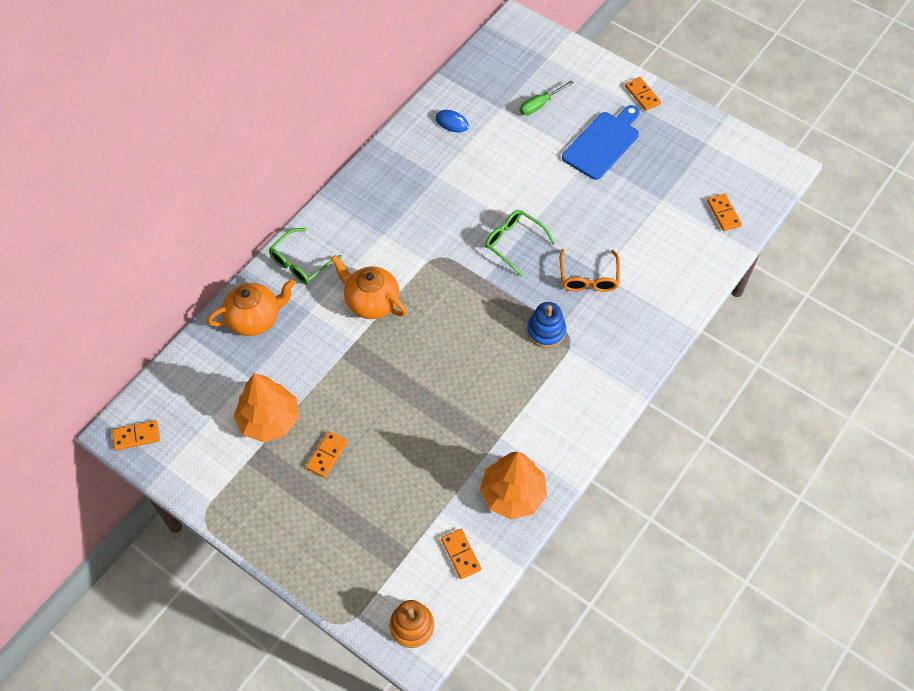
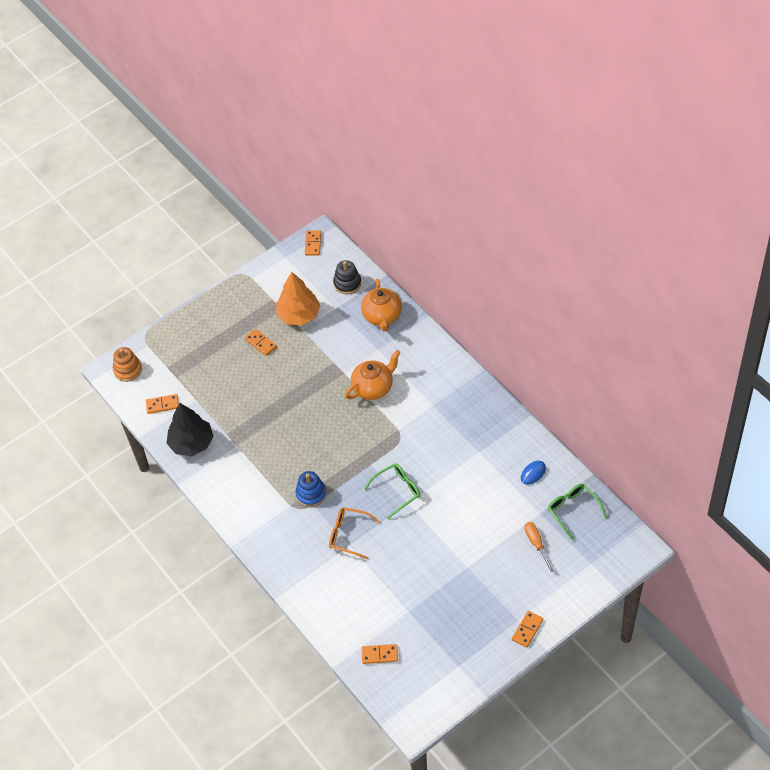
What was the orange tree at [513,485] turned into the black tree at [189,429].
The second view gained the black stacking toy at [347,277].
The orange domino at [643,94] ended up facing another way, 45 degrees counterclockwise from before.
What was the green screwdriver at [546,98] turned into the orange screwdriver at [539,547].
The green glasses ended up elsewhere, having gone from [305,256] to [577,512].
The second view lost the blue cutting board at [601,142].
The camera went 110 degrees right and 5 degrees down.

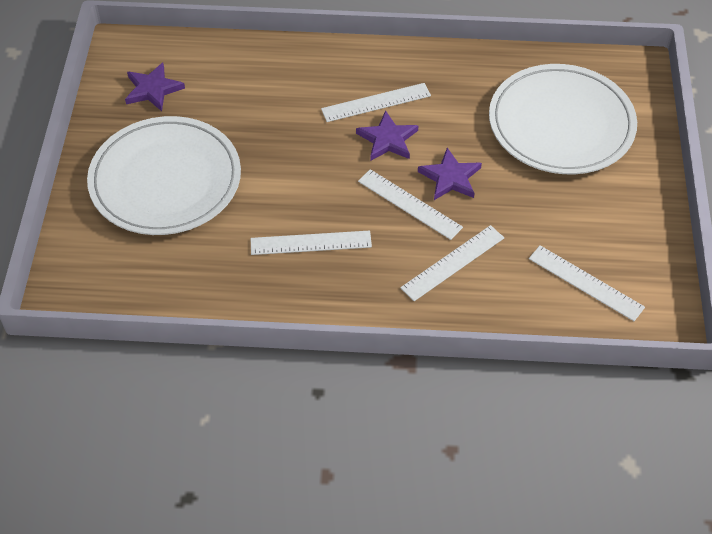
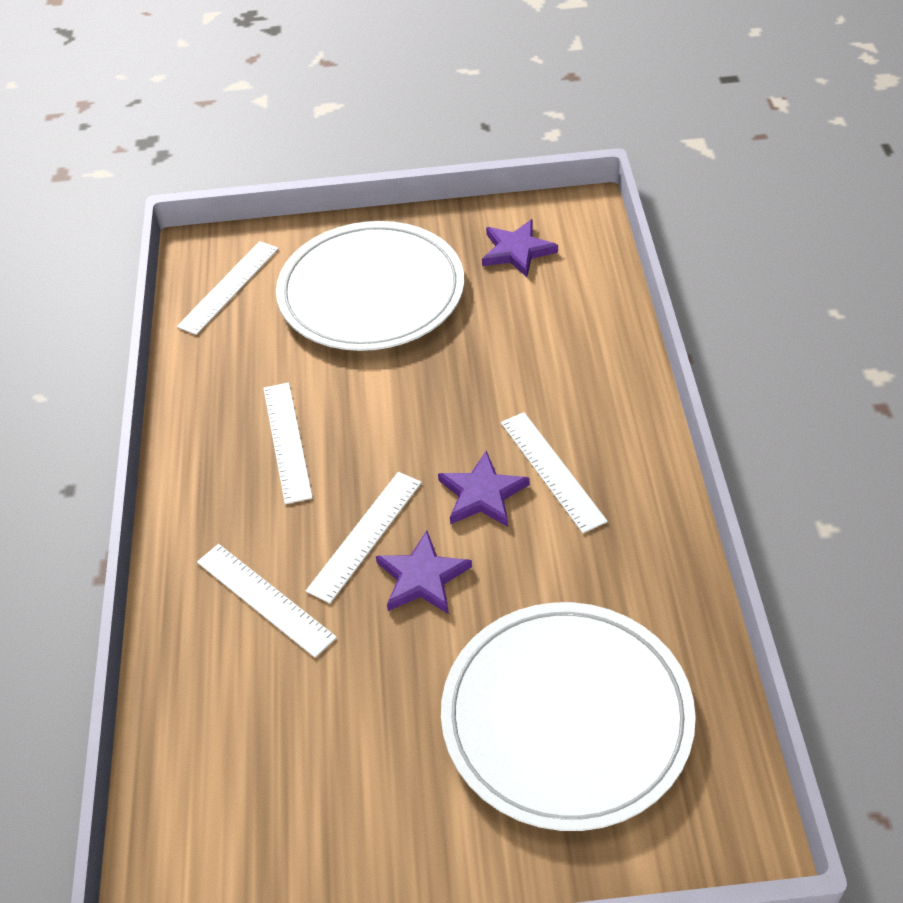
The white ruler ended up elsewhere, having gone from [587,283] to [228,288].
The camera went 85 degrees right and 5 degrees down.

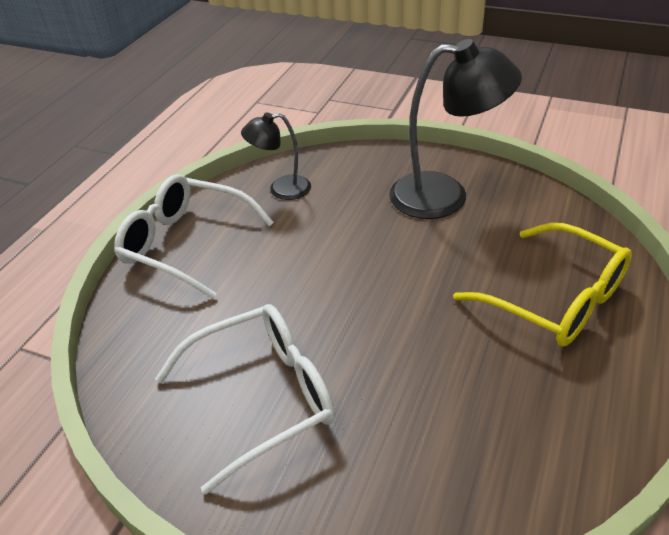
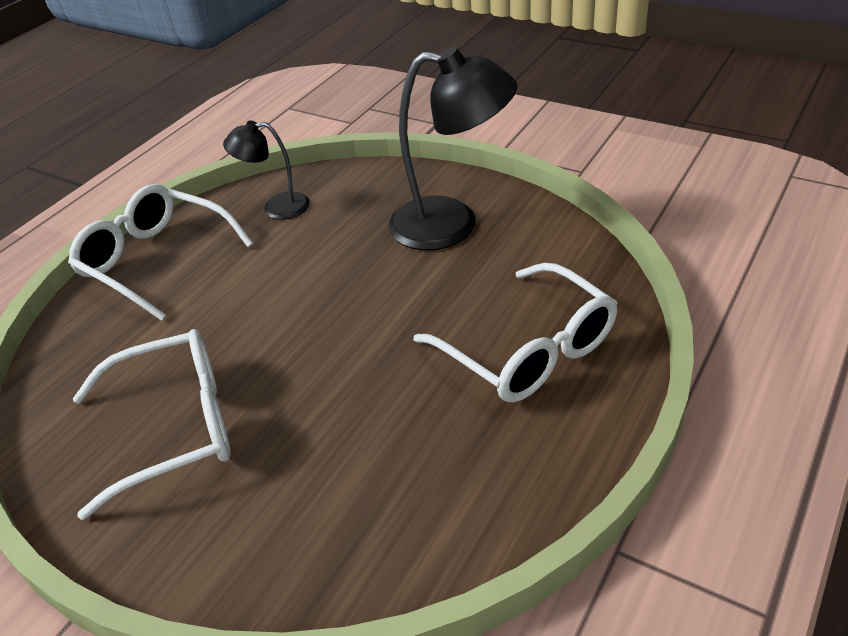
What was the yellow glasses at [542,284] turned into the white glasses at [516,332].
The camera went 10 degrees right and 0 degrees up.

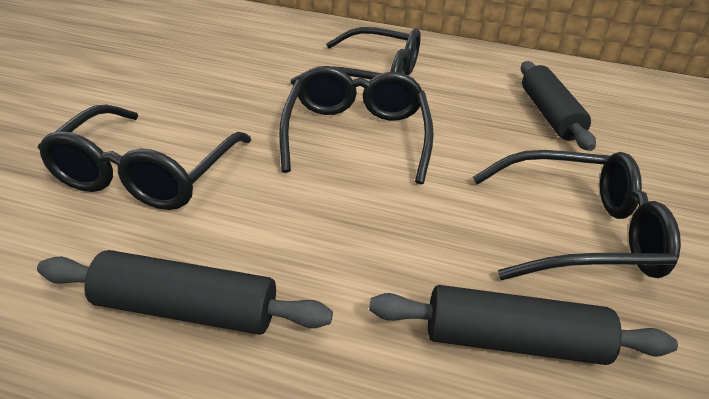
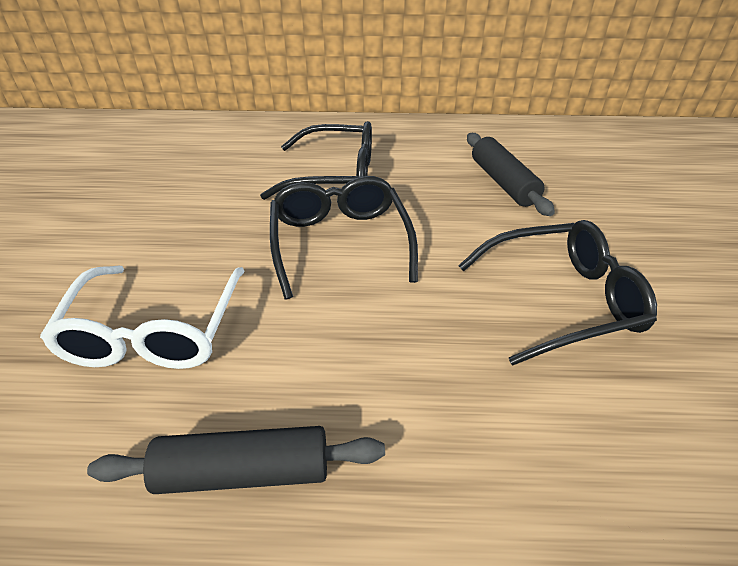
What was the black glasses at [144,157] turned into the white glasses at [142,317].
The second view lost the black rolling pin at [523,325].
The camera went 10 degrees left and 5 degrees up.

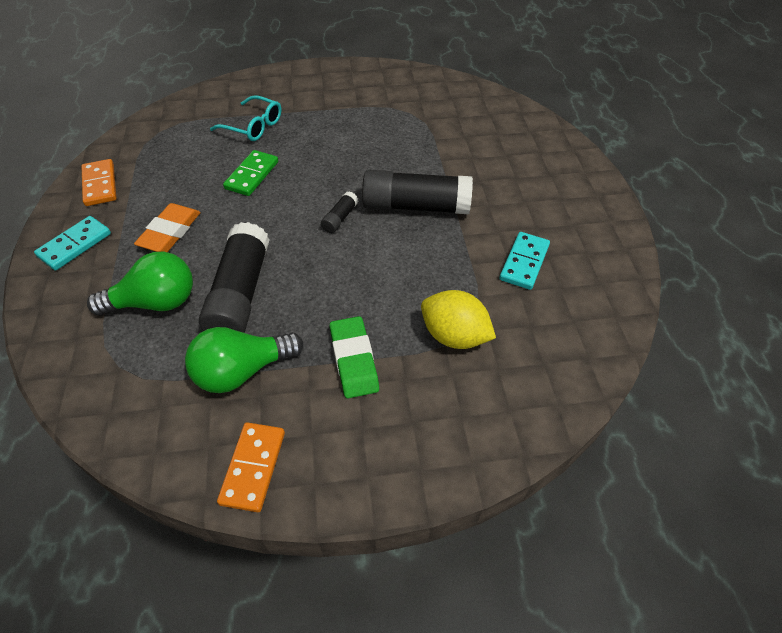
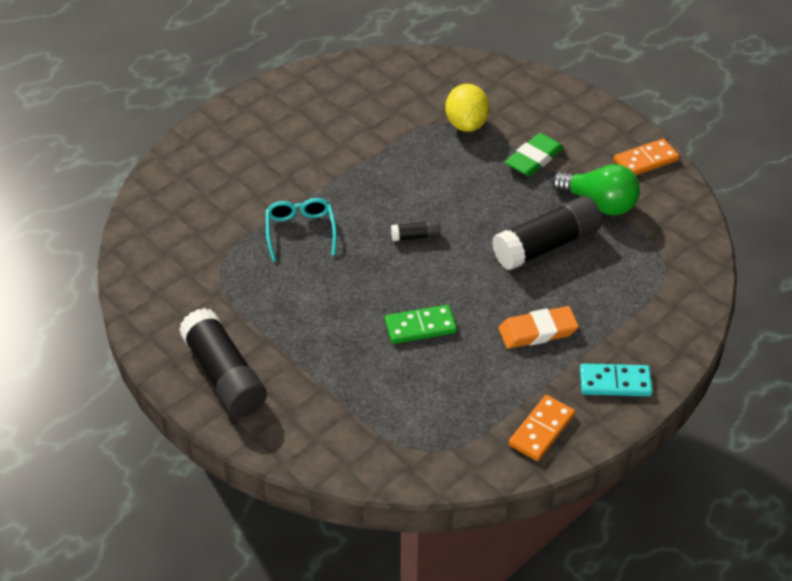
The black glue stick ended up elsewhere, having gone from [417,192] to [223,362].
The turquoise glasses ended up elsewhere, having gone from [246,118] to [301,229].
The second view lost the green light bulb at [140,283].
The second view lost the turquoise domino at [524,261].
The camera went 125 degrees left and 5 degrees down.

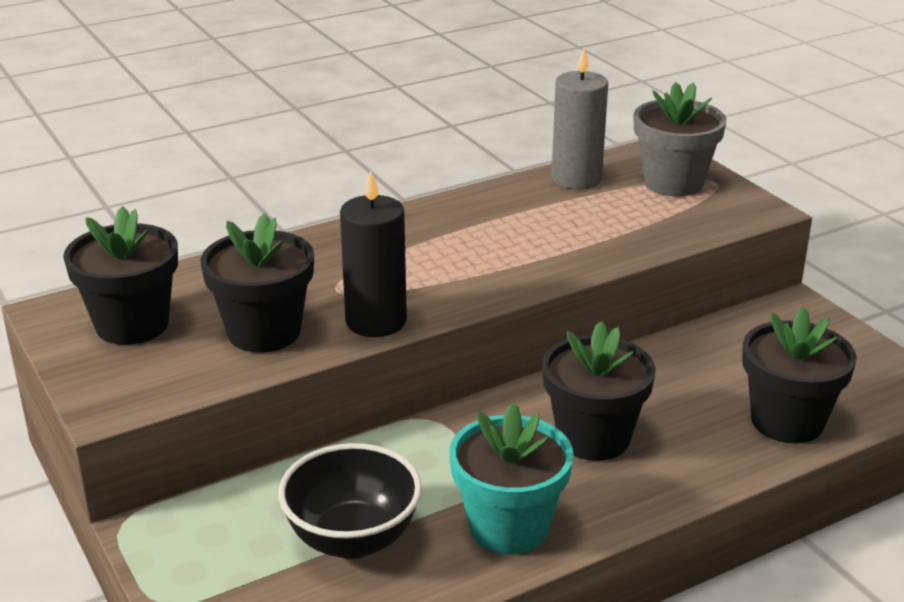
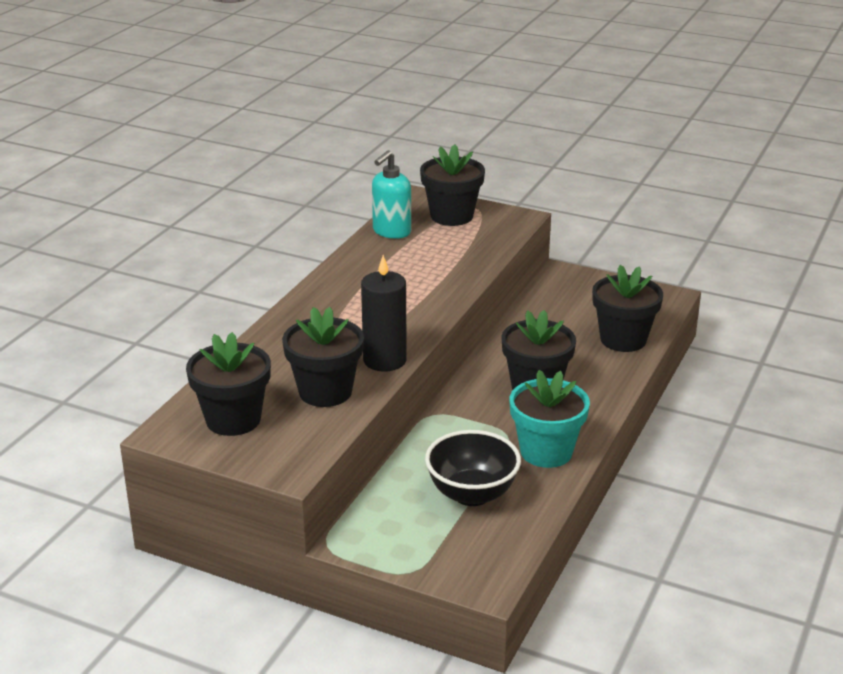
Where the grey candle stood at [579,118], the turquoise soap dispenser came to stand at [391,194].
What was the grey flower pot at [680,139] turned into the black flower pot at [452,185].
The camera went 35 degrees left and 0 degrees up.

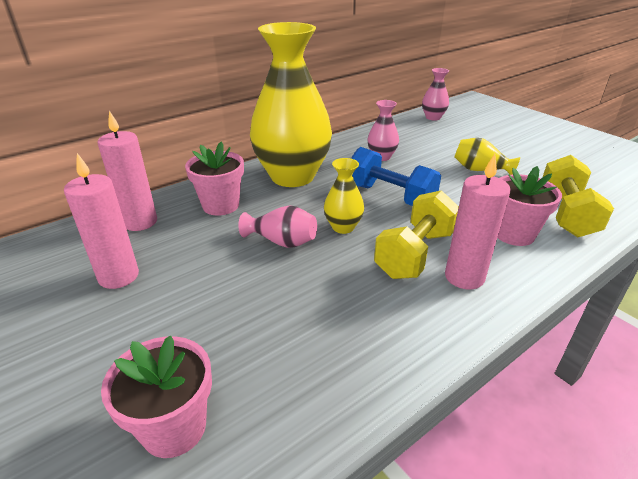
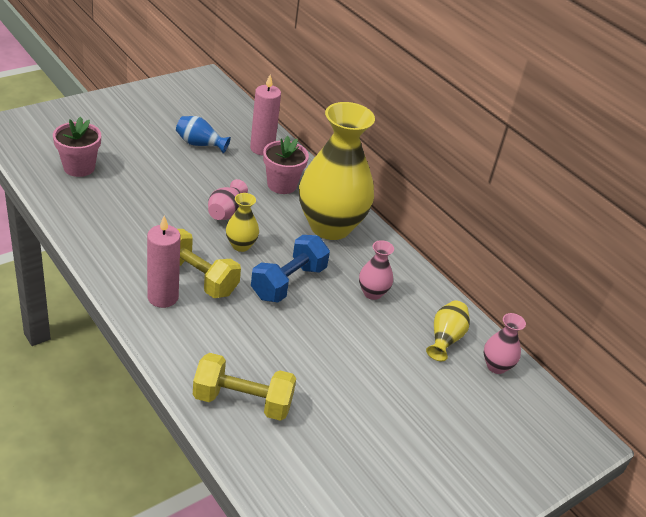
Where the pink candle stood at [101,221], the blue vase came to stand at [203,134].
The yellow vase ended up elsewhere, having gone from [487,156] to [448,330].
The second view lost the pink flower pot at [529,206].
The camera went 85 degrees right and 5 degrees up.

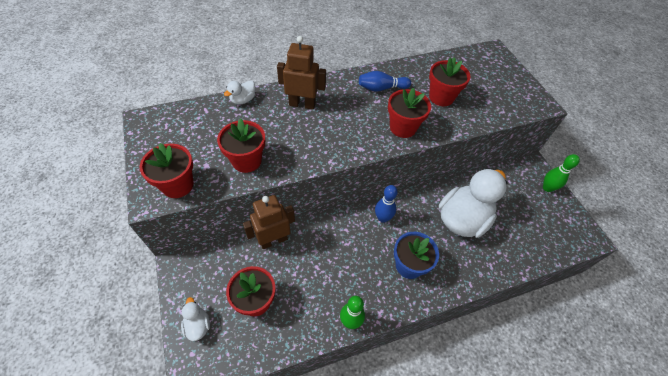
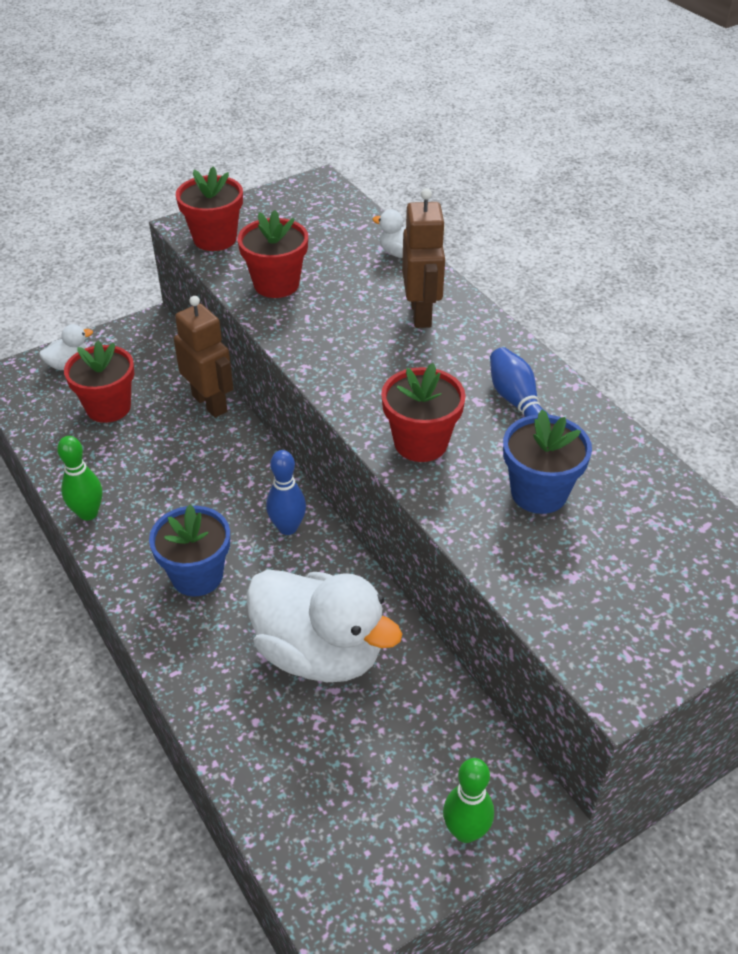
What was the red flower pot at [450,81] turned into the blue flower pot at [547,461].
The camera went 80 degrees right and 10 degrees down.

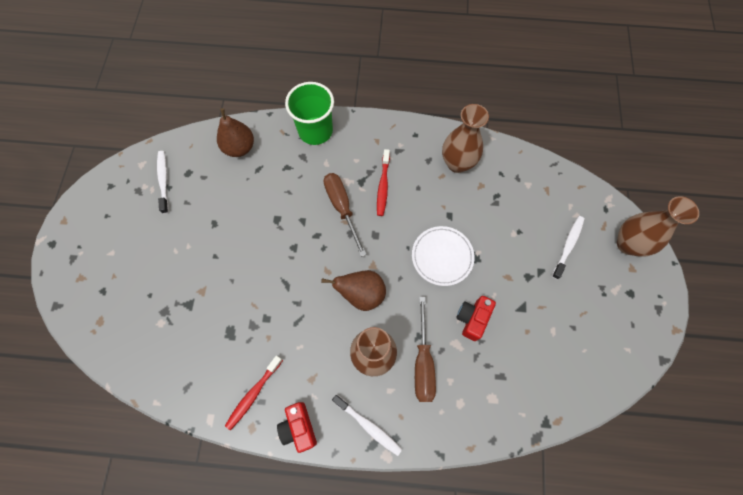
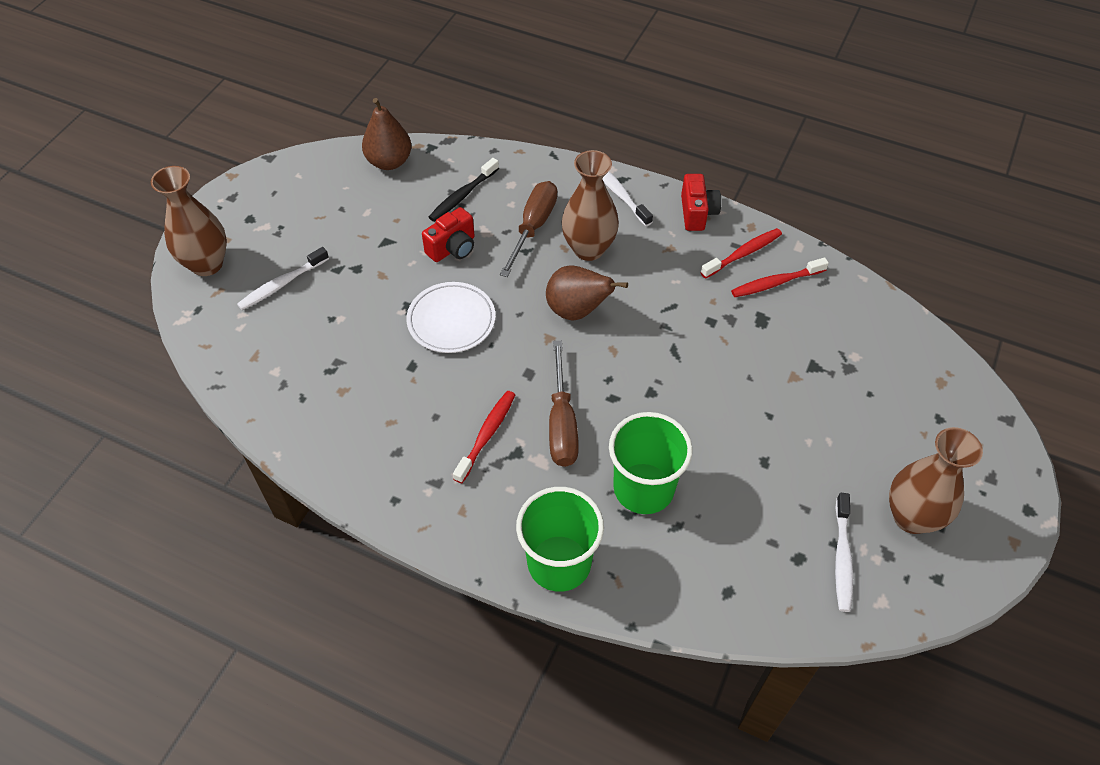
The brown pear ended up elsewhere, having gone from [235,132] to [386,134].
The second view gained the black toothbrush at [464,190].
The second view gained the green cup at [651,463].
The second view gained the red toothbrush at [780,277].
The brown vase ended up elsewhere, having gone from [465,138] to [936,480].
The camera went 160 degrees left and 15 degrees down.

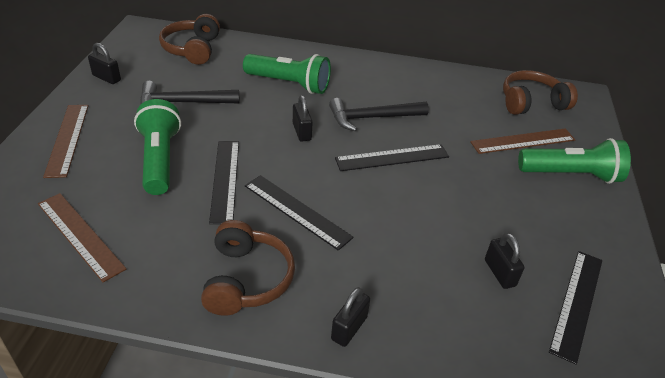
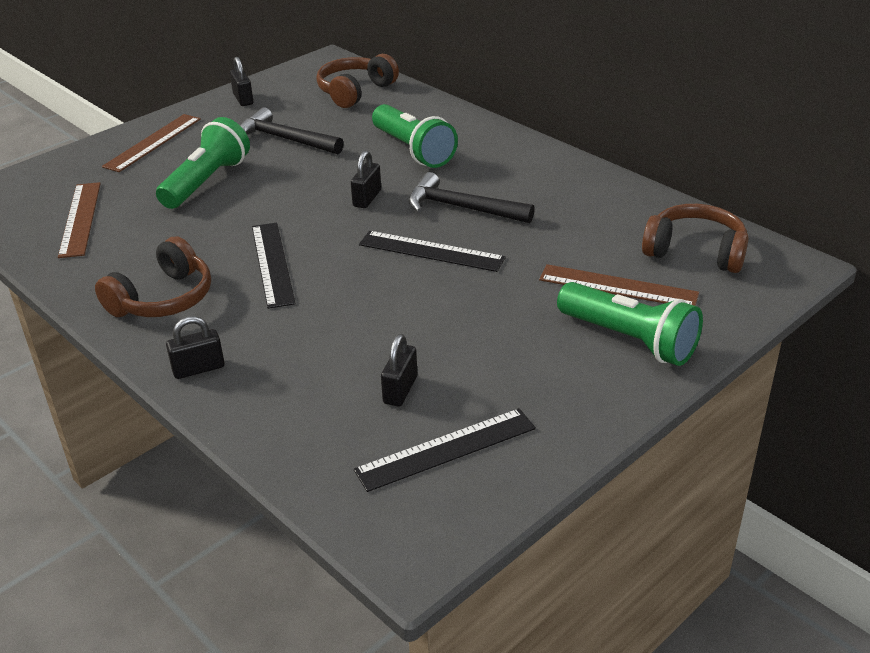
The second view lost the black ruler at [224,182].
The camera went 40 degrees right and 5 degrees down.

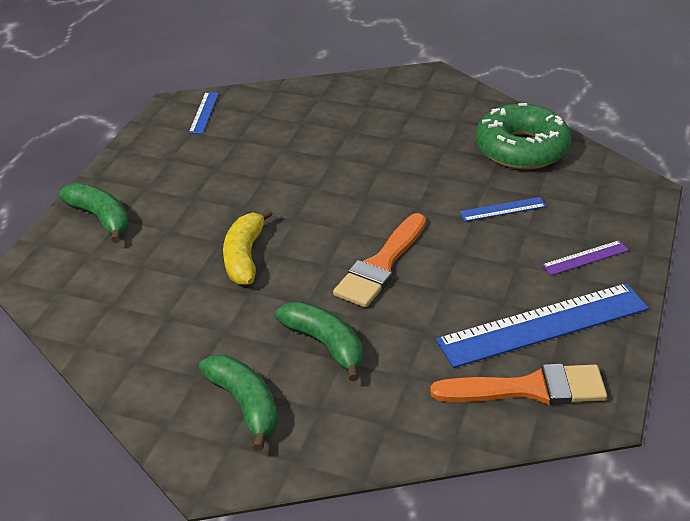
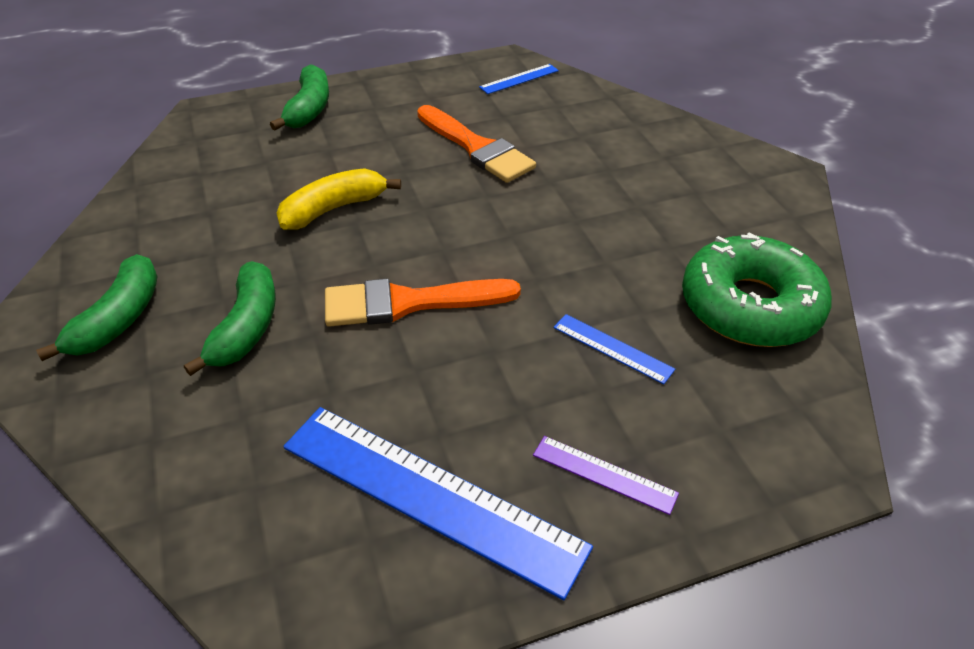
The orange brush ended up elsewhere, having gone from [518,384] to [476,144].
The camera went 50 degrees right and 5 degrees up.

